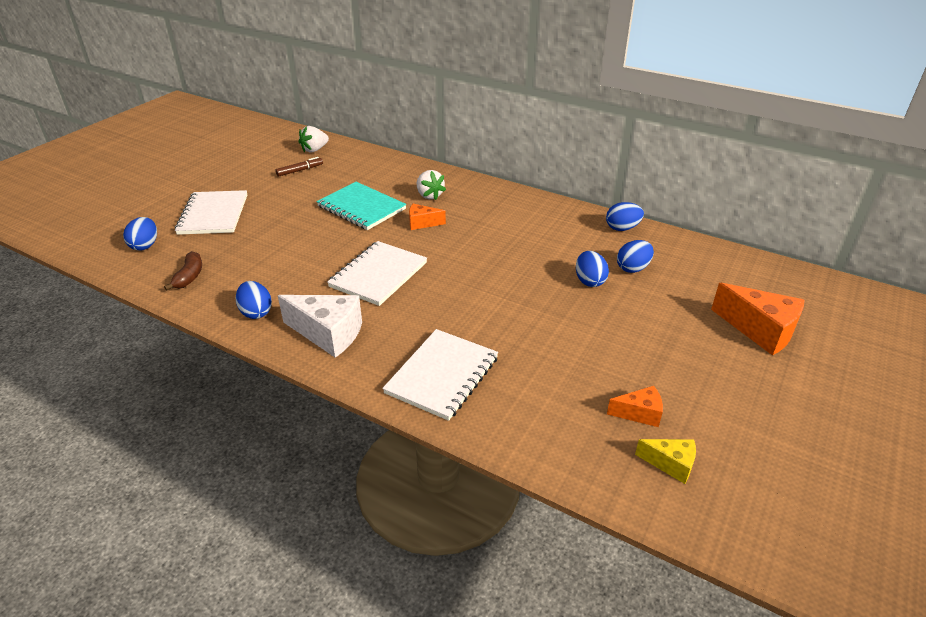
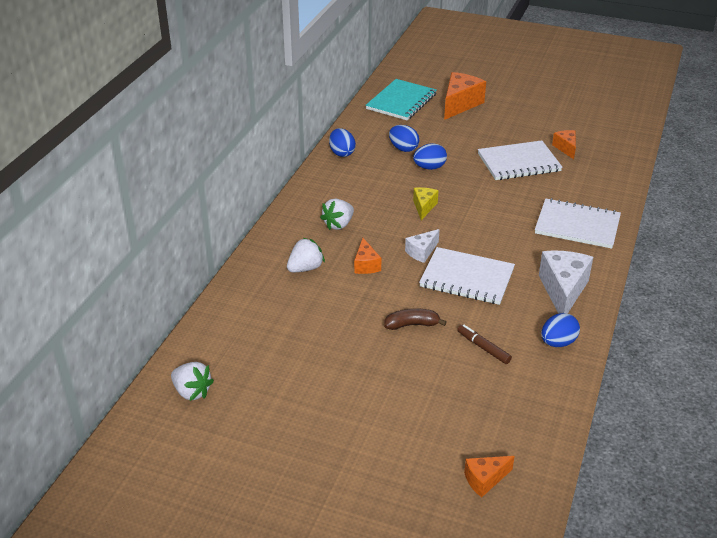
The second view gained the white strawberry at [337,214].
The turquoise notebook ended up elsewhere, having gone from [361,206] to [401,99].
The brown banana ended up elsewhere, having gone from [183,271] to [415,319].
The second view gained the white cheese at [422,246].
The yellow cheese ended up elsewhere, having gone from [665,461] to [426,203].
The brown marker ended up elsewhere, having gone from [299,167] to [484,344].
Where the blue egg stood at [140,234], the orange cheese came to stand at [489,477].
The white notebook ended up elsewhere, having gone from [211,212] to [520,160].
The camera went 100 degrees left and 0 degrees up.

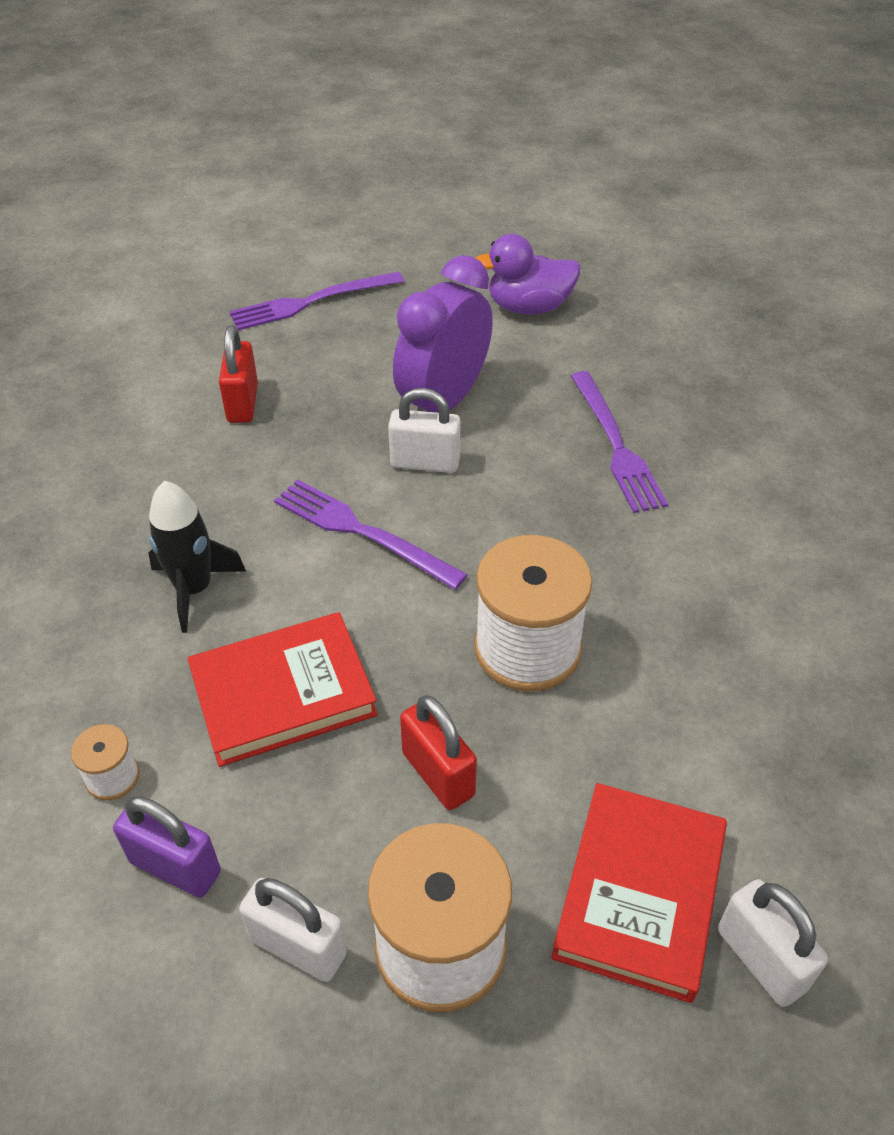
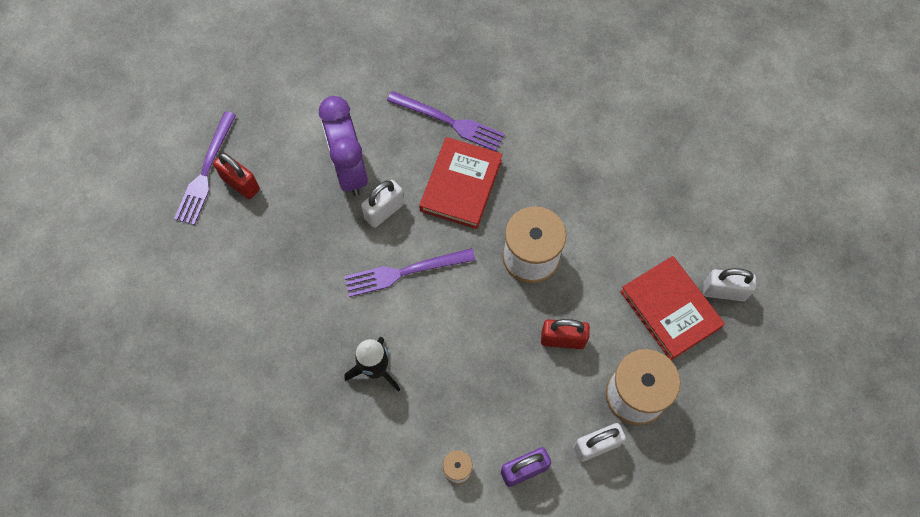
The red padlock ended up elsewhere, having gone from [238,374] to [236,176].
The red book ended up elsewhere, having gone from [282,689] to [461,183].
The second view lost the purple duck at [528,274].
The camera went 50 degrees left and 20 degrees up.

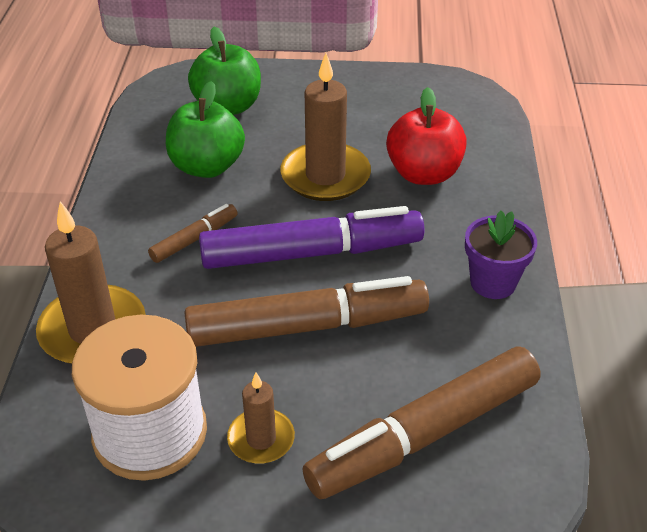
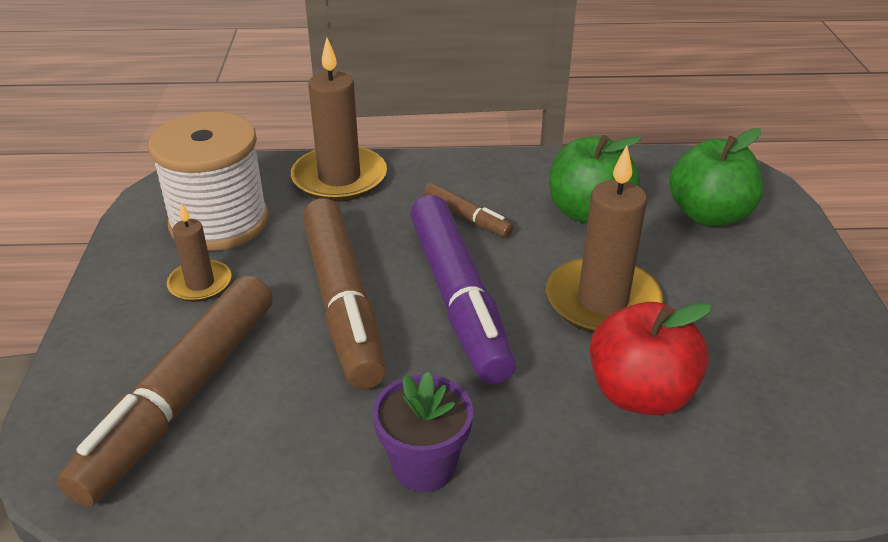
The brown marker at [421,422] ended up facing another way, 120 degrees counterclockwise from before.
The camera went 85 degrees right and 5 degrees down.

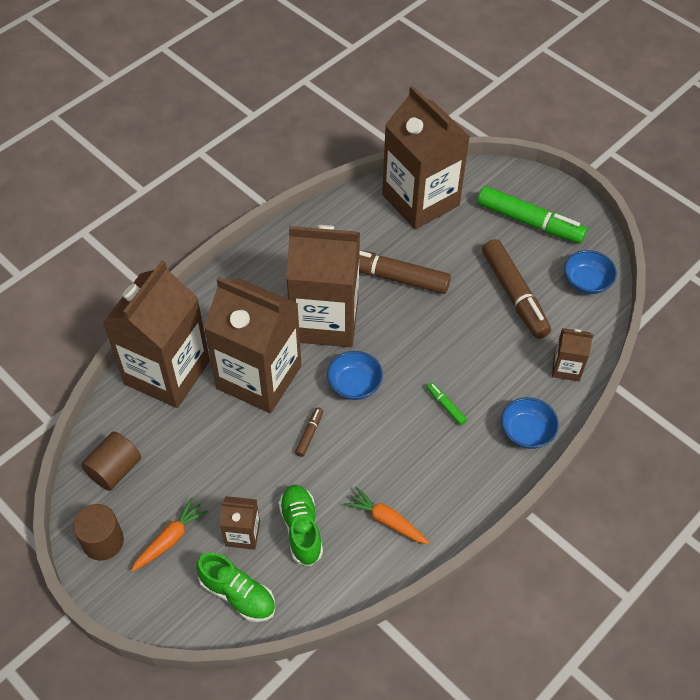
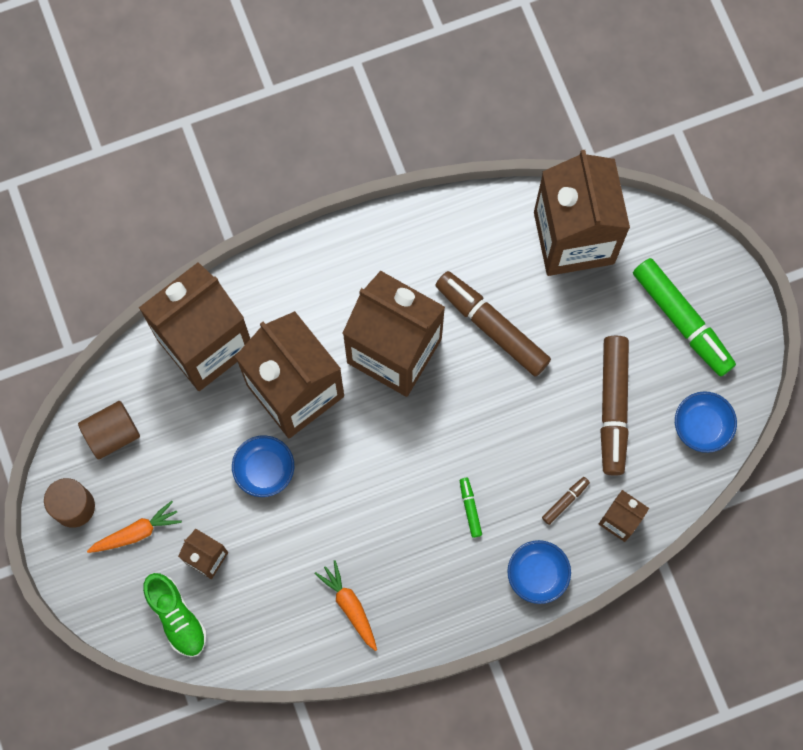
The blue bowl ended up elsewhere, having gone from [355,375] to [263,466].
The brown marker ended up elsewhere, having gone from [309,432] to [566,501].
The second view lost the green shoe at [301,525].
The camera went 25 degrees right and 20 degrees up.

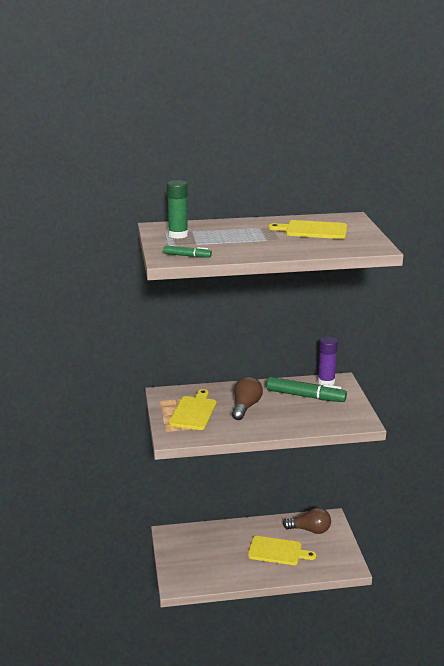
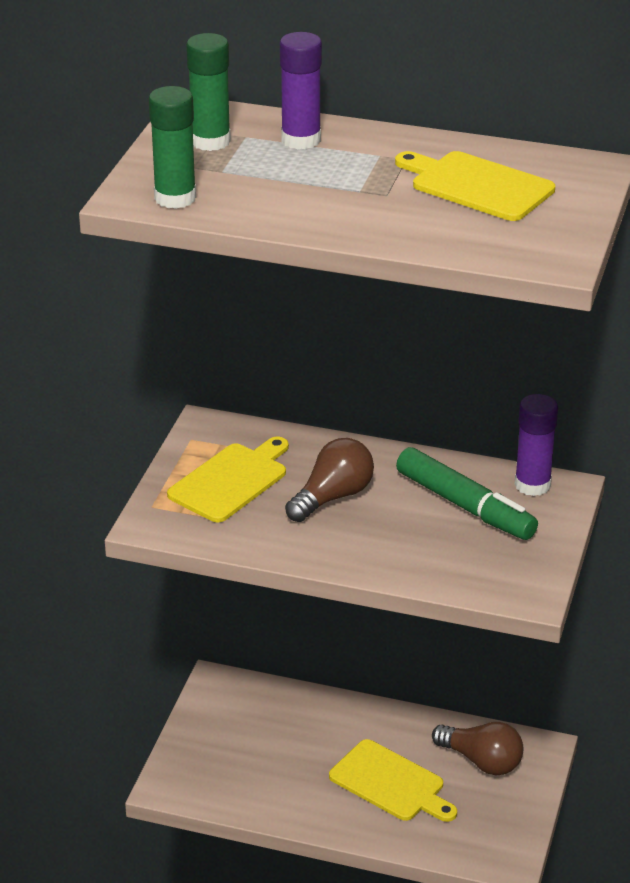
Where the green marker stood at [187,252], the green glue stick came to stand at [172,147].
The second view gained the purple glue stick at [301,90].
The camera went 25 degrees right and 10 degrees up.

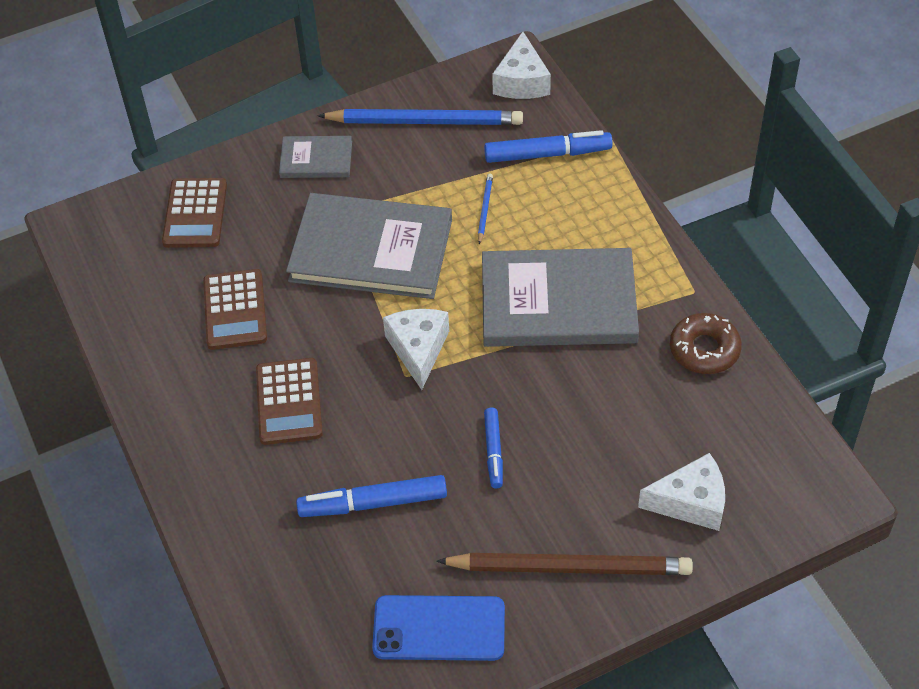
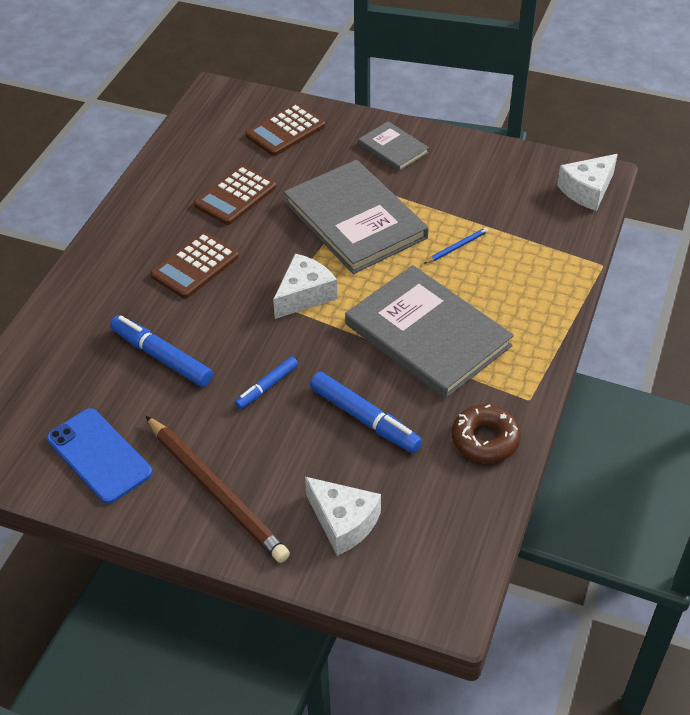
The blue marker ended up elsewhere, having gone from [548,146] to [366,412].
The second view lost the blue pencil at [420,117].
The camera went 45 degrees right and 5 degrees down.

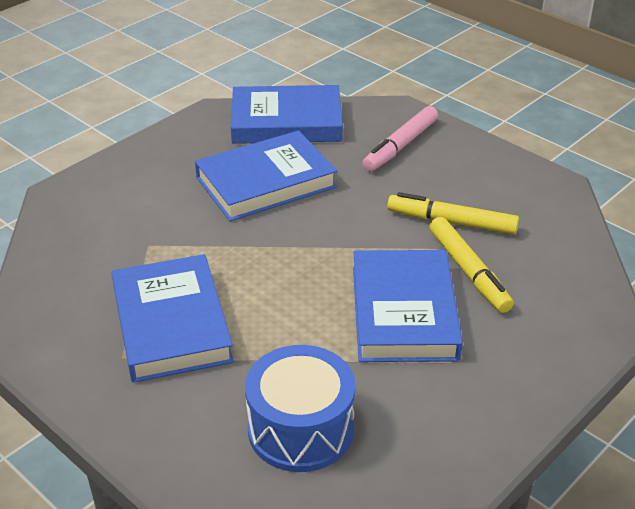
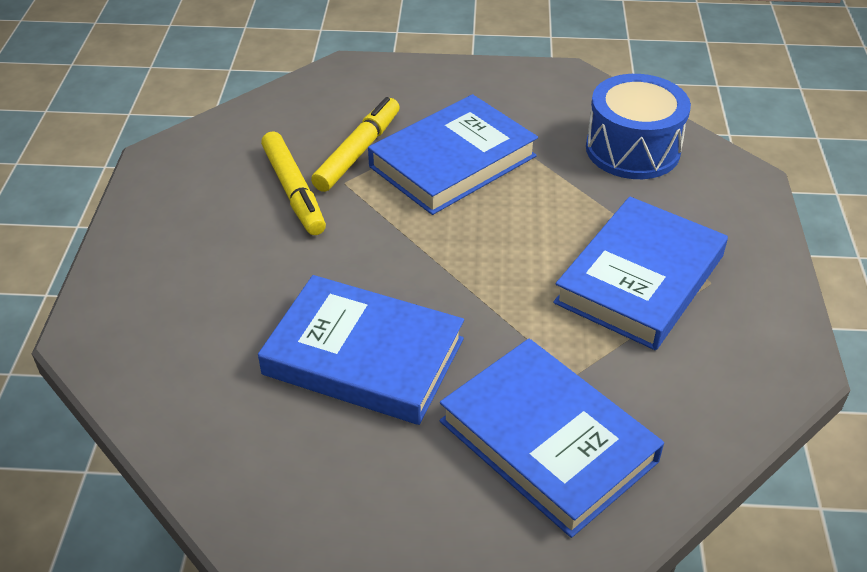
The blue book ended up elsewhere, having gone from [287,114] to [552,438].
The second view lost the pink marker at [400,138].
The camera went 130 degrees left and 5 degrees up.

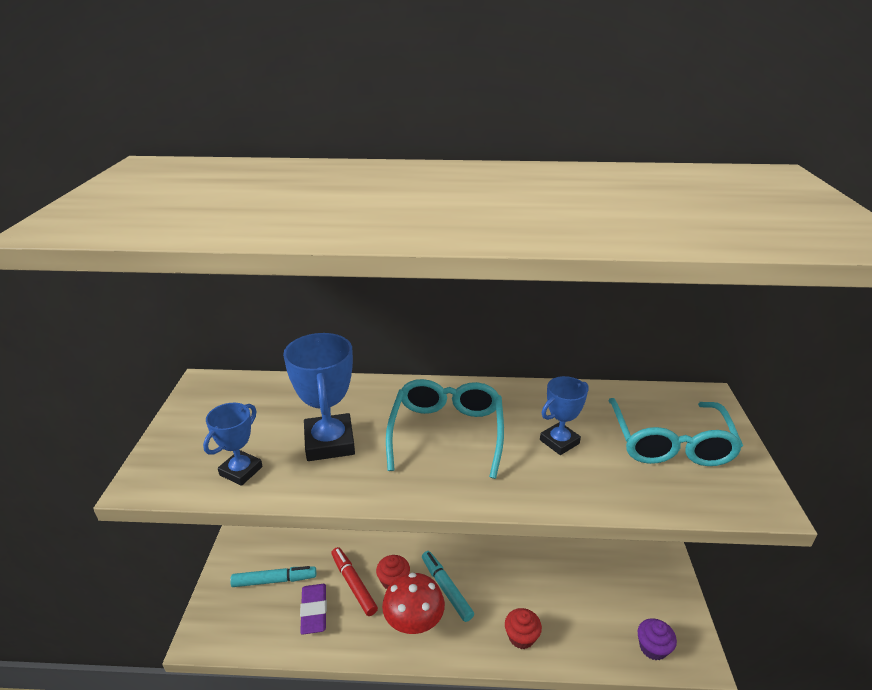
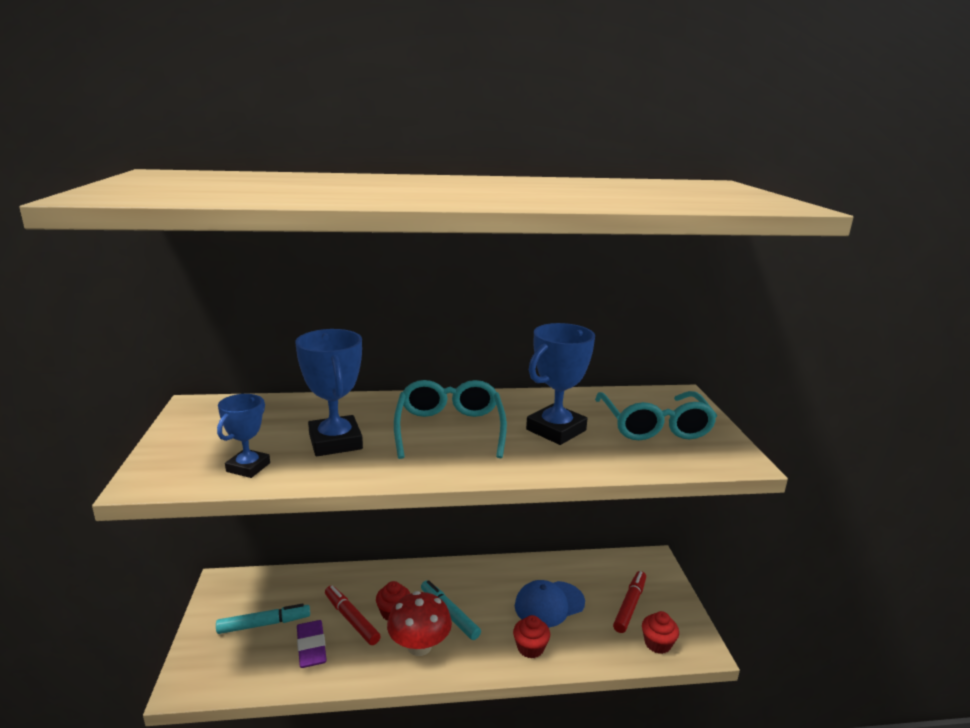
The second view gained the blue cap at [550,604].
The size of the blue trophy at [564,415] changed by a factor of 1.63.
The second view gained the red marker at [629,602].
What was the purple cupcake at [657,639] turned into the red cupcake at [660,632].
The camera went 10 degrees left and 10 degrees down.

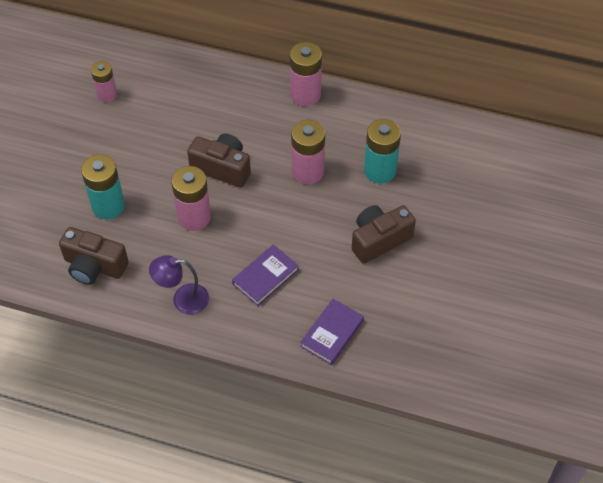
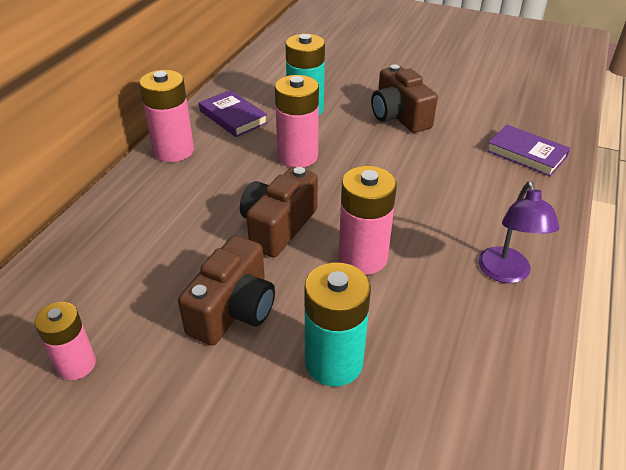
The brown camera ended up elsewhere, having gone from [94,256] to [226,290].
The purple book ended up elsewhere, having gone from [265,275] to [233,113].
The camera went 85 degrees left and 15 degrees down.

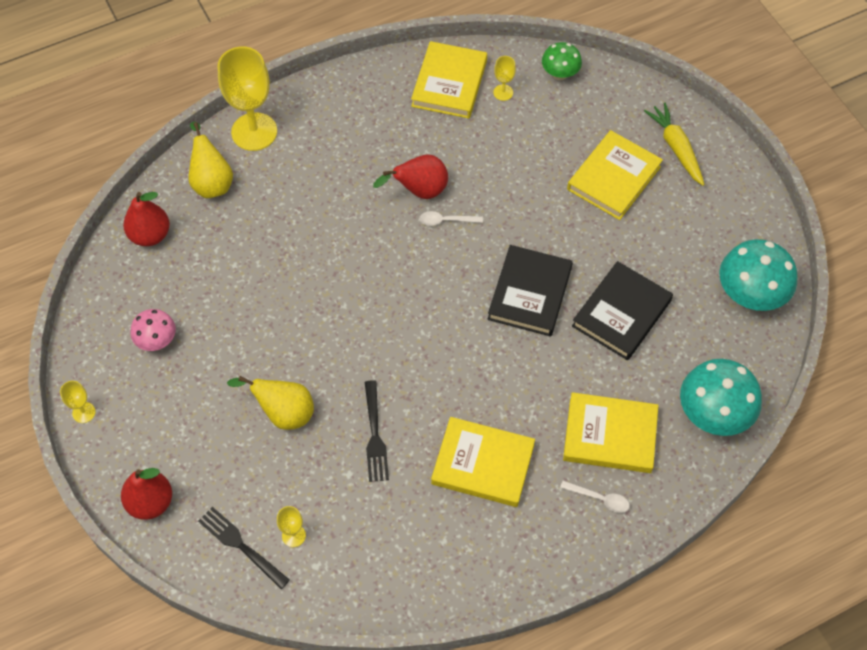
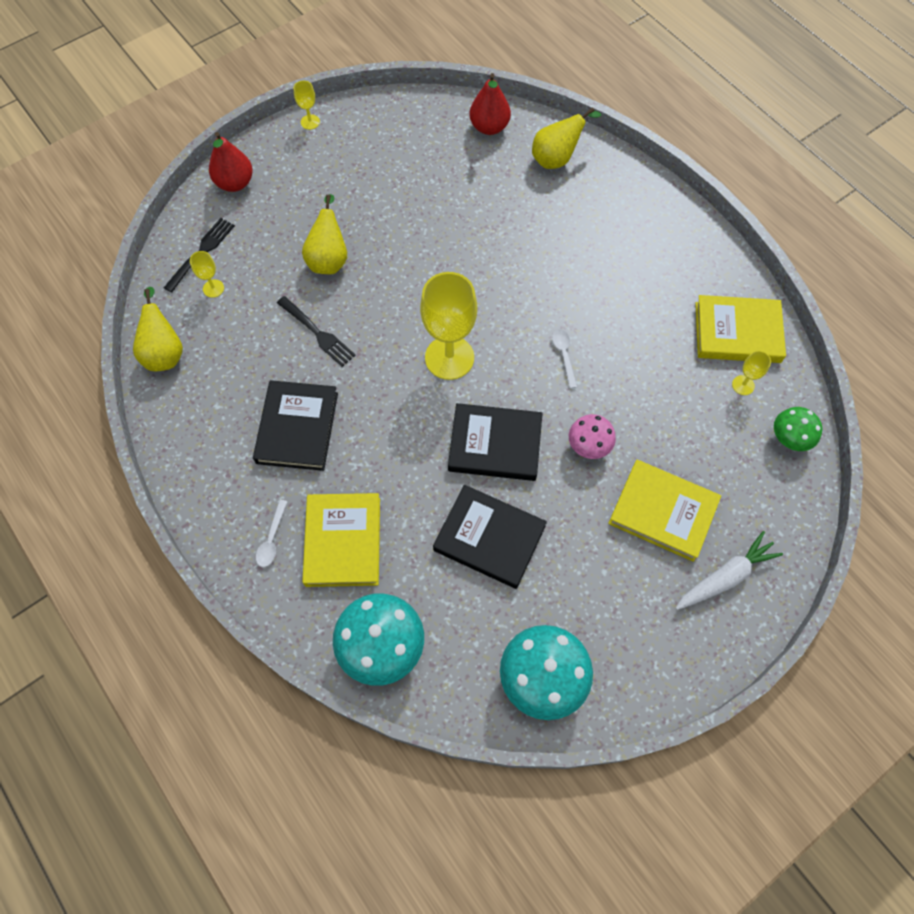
The second view gained the yellow pear at [158,329].
What was the yellow book at [483,462] turned into the black book at [295,425].
The black fork at [377,431] ended up facing another way, 120 degrees counterclockwise from before.
The yellow goblet ended up elsewhere, having gone from [247,99] to [448,326].
The pink mushroom ended up elsewhere, having gone from [153,330] to [592,436].
What was the yellow carrot at [674,144] turned into the white carrot at [729,570].
The second view lost the red pear at [410,177].
The camera went 80 degrees right and 5 degrees up.

